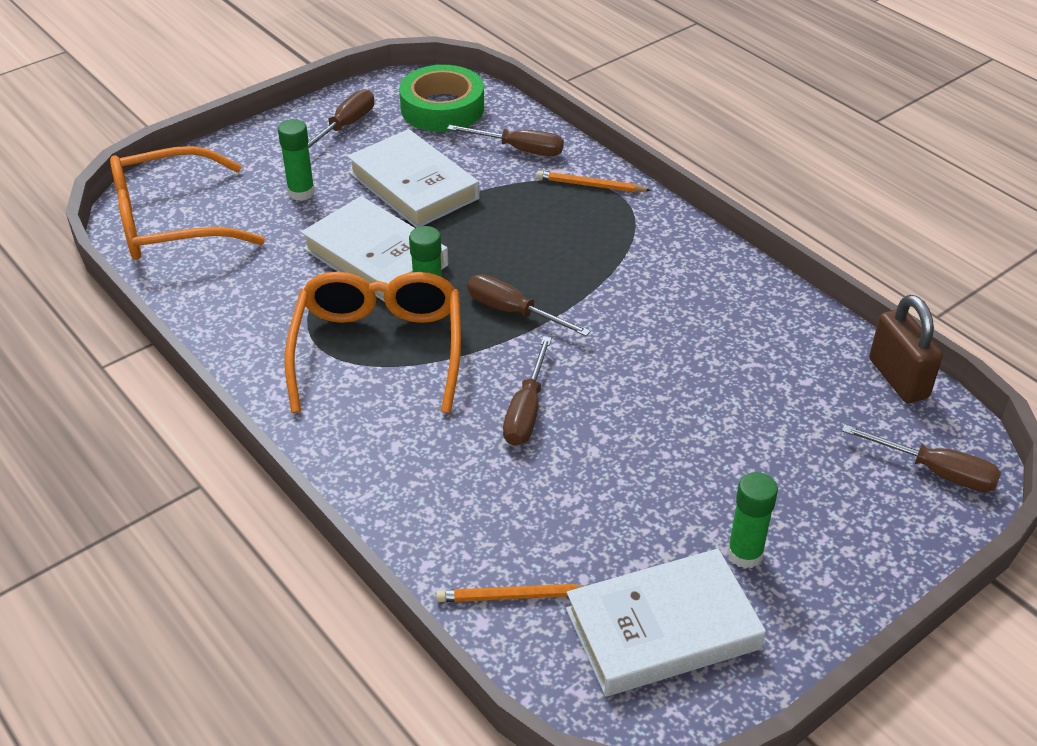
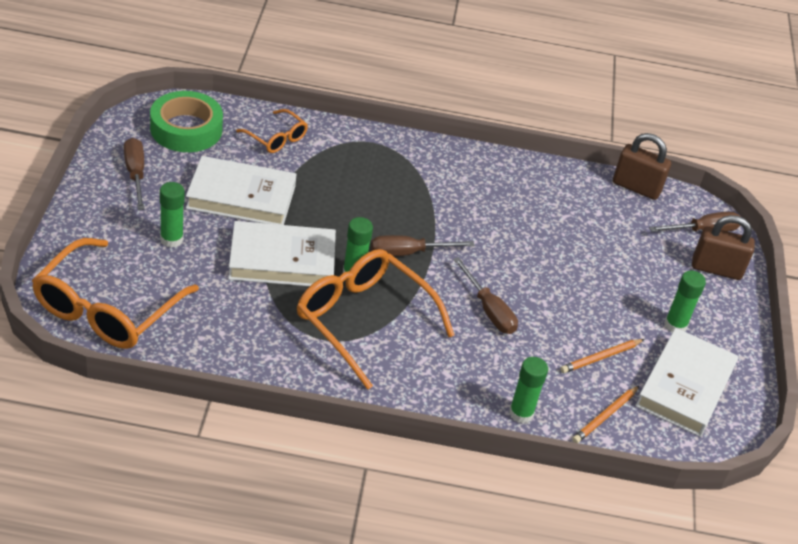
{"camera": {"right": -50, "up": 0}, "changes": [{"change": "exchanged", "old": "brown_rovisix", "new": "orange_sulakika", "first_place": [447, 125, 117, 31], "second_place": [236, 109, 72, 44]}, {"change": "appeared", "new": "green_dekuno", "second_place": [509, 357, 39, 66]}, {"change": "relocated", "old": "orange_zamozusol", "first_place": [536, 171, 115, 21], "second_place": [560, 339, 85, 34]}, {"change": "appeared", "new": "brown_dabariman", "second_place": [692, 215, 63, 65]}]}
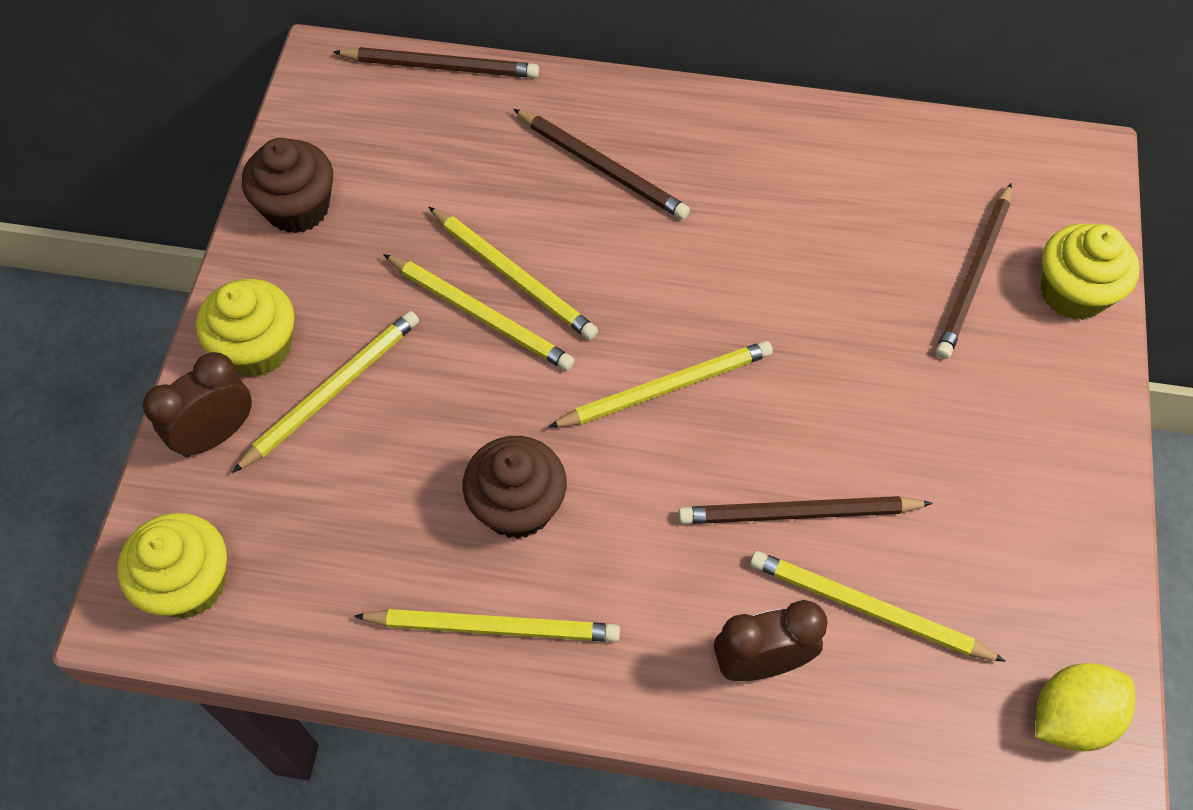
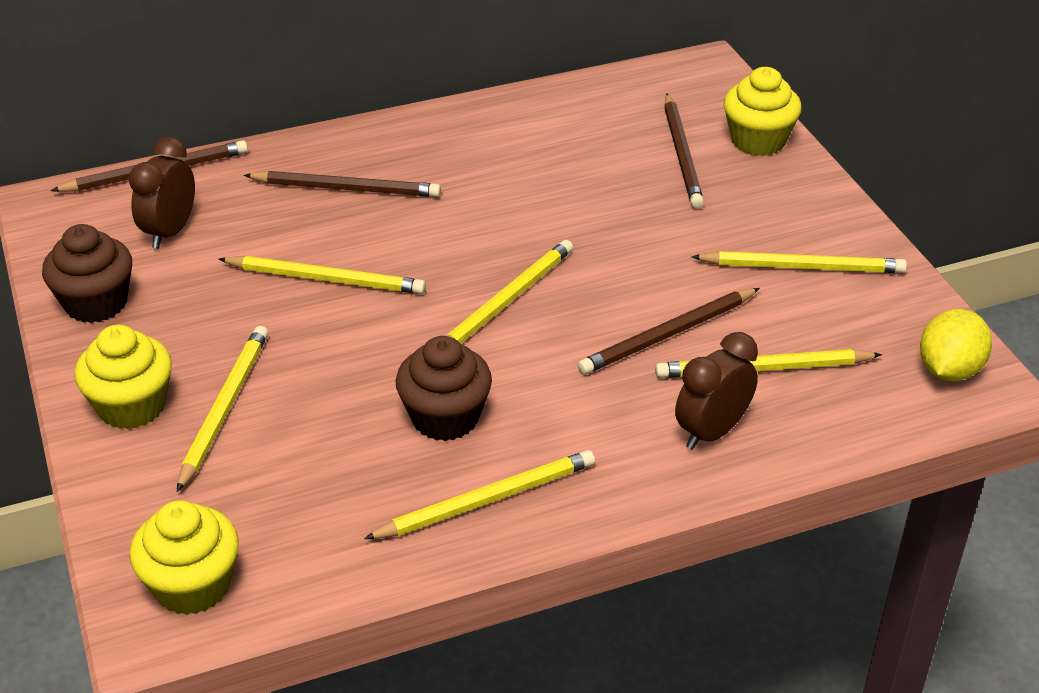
{"camera": {"right": -30, "up": -20}, "changes": [{"change": "relocated", "old": "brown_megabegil", "first_place": [143, 352, 109, 105], "second_place": [128, 137, 67, 112]}, {"change": "relocated", "old": "yellow_zamozusol", "first_place": [383, 254, 192, 117], "second_place": [691, 251, 216, 22]}]}
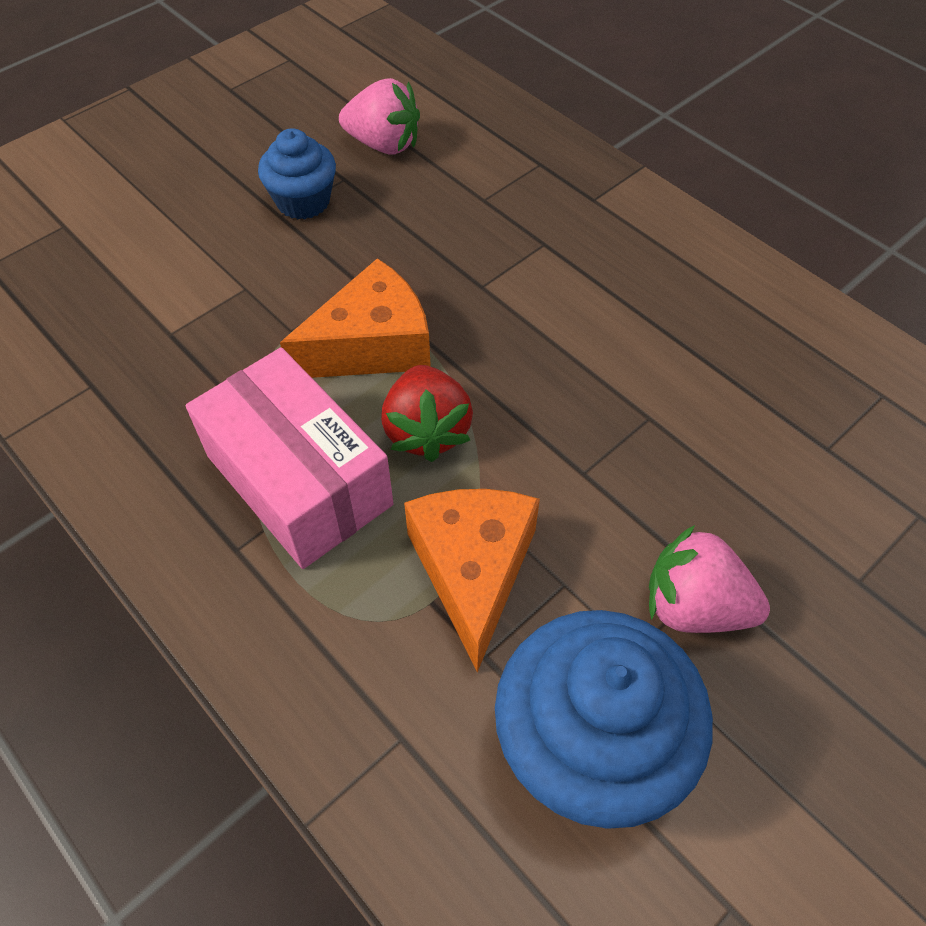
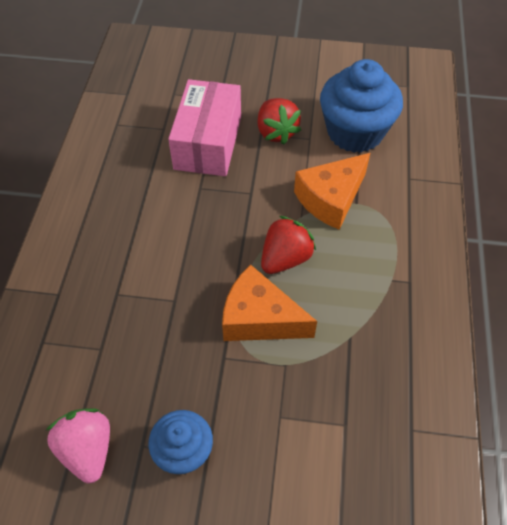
{"camera": {"right": -130, "up": 0}, "changes": [{"change": "relocated", "old": "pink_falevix", "first_place": [186, 347, 207, 222], "second_place": [168, 79, 73, 97]}, {"change": "colour", "old": "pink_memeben", "new": "red_memeben", "first_place": [649, 525, 121, 108], "second_place": [257, 98, 44, 47]}]}
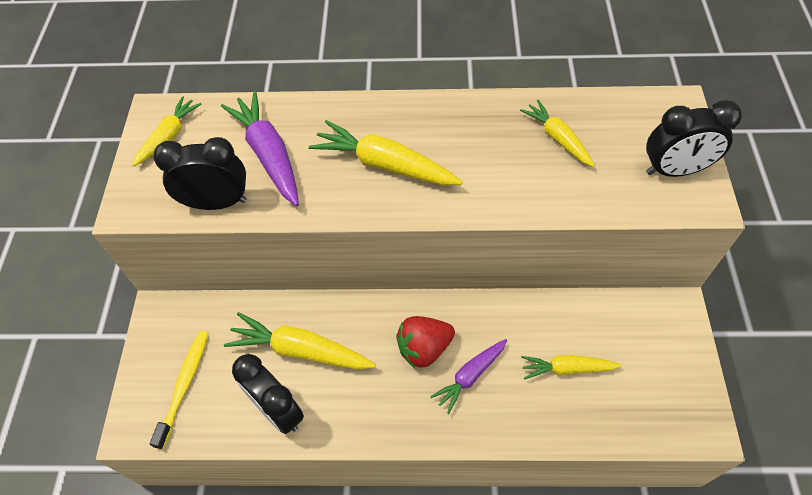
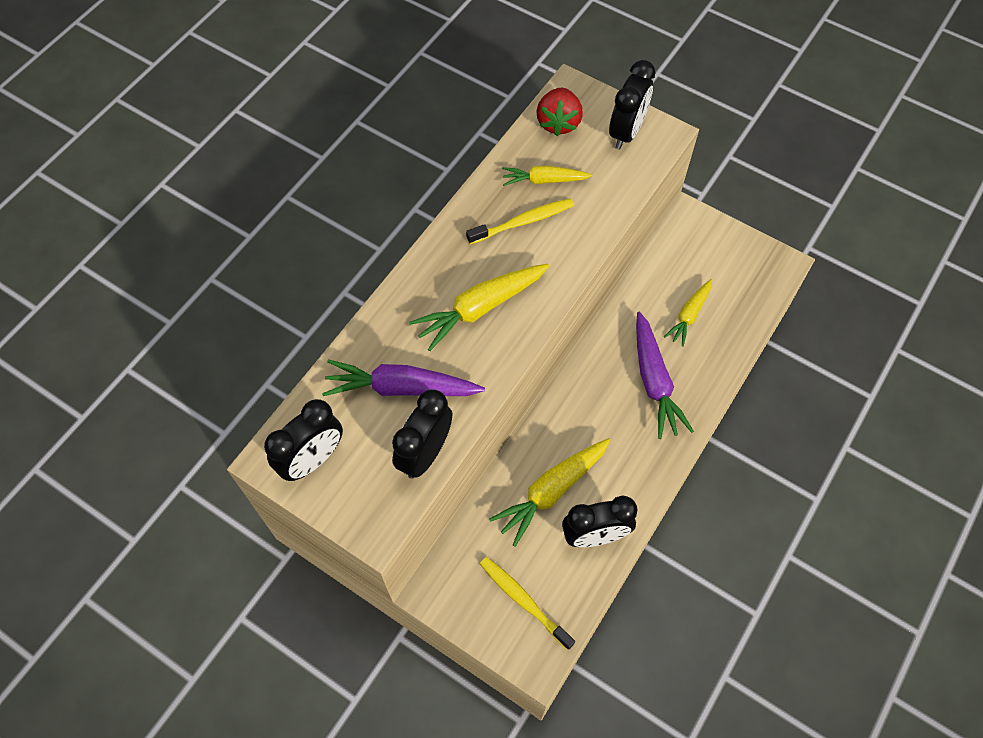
{"camera": {"right": -60, "up": 5}, "changes": [{"change": "exchanged", "old": "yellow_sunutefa", "new": "black_megabegil", "first_place": [132, 96, 69, 71], "second_place": [264, 399, 79, 82]}, {"change": "appeared", "new": "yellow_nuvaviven", "second_place": [466, 198, 108, 46]}, {"change": "relocated", "old": "red_memeben", "first_place": [396, 316, 59, 52], "second_place": [536, 88, 47, 48]}, {"change": "size", "old": "purple_sunutefa", "first_place": [430, 339, 77, 75], "second_place": [636, 312, 58, 127], "factor": 1.59}]}
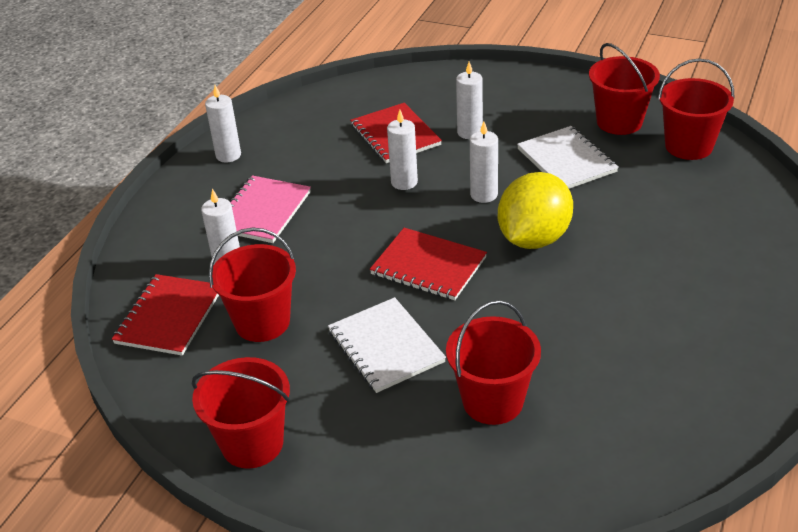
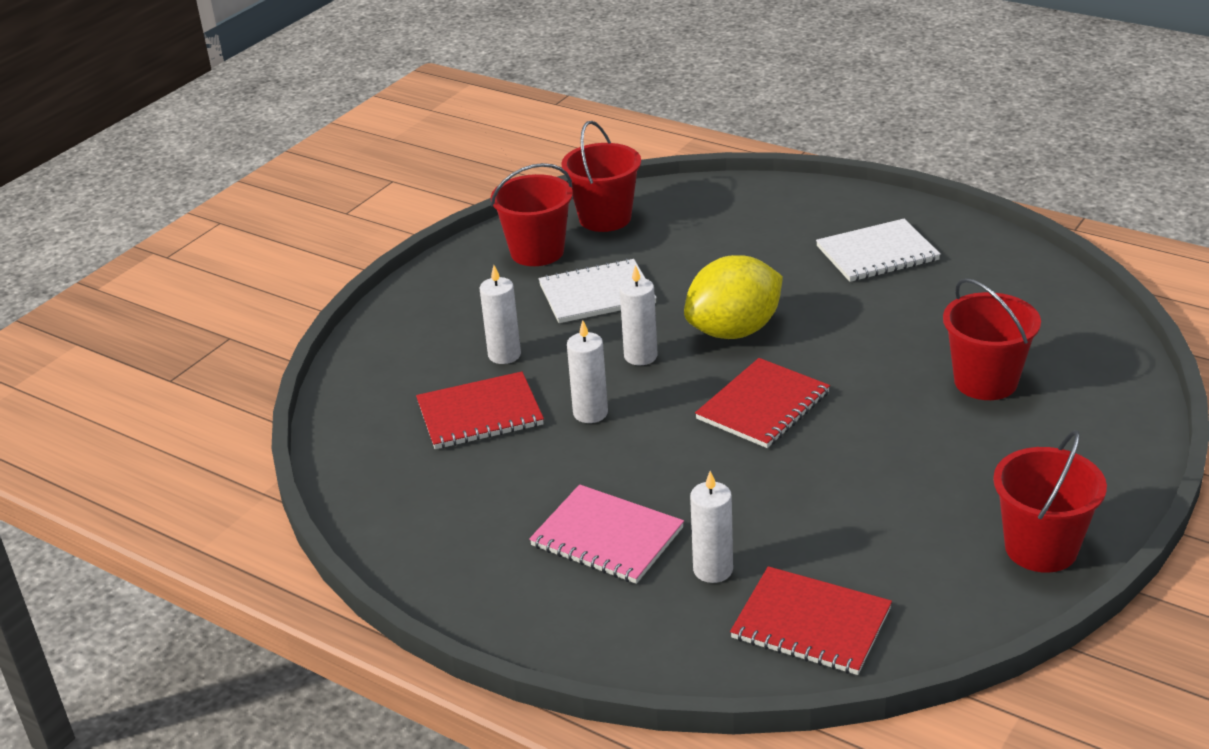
{"camera": {"right": -80, "up": -5}, "changes": [{"change": "spun", "old": "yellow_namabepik", "first_place": [498, 172, 75, 77], "second_place": [684, 255, 99, 84], "degrees": -75}, {"change": "relocated", "old": "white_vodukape", "first_place": [328, 297, 118, 96], "second_place": [816, 219, 125, 63]}, {"change": "missing", "old": "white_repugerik", "first_place": [205, 85, 36, 78]}, {"change": "missing", "old": "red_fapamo", "first_place": [209, 228, 87, 114]}]}
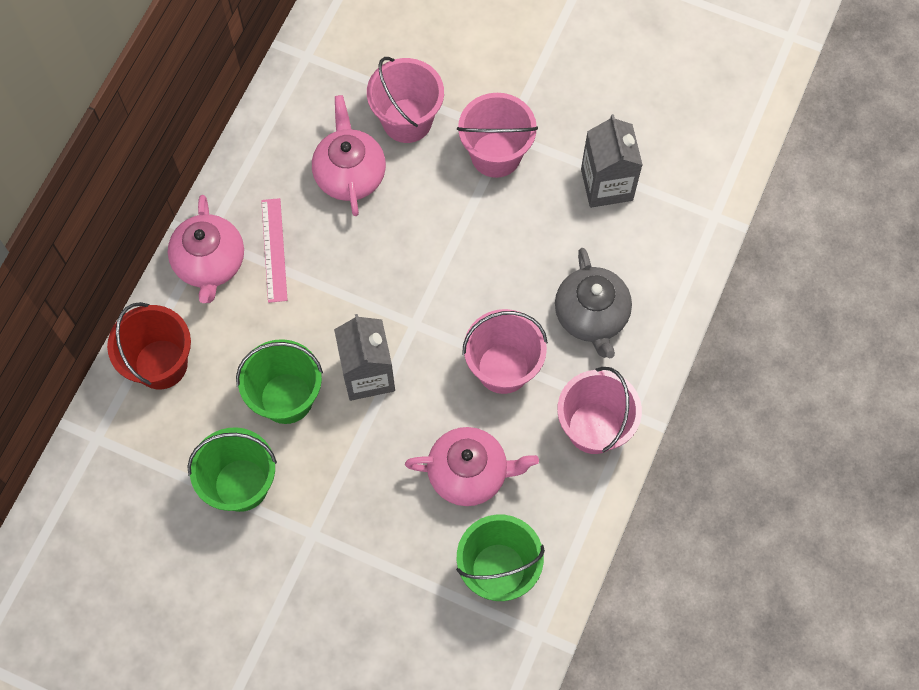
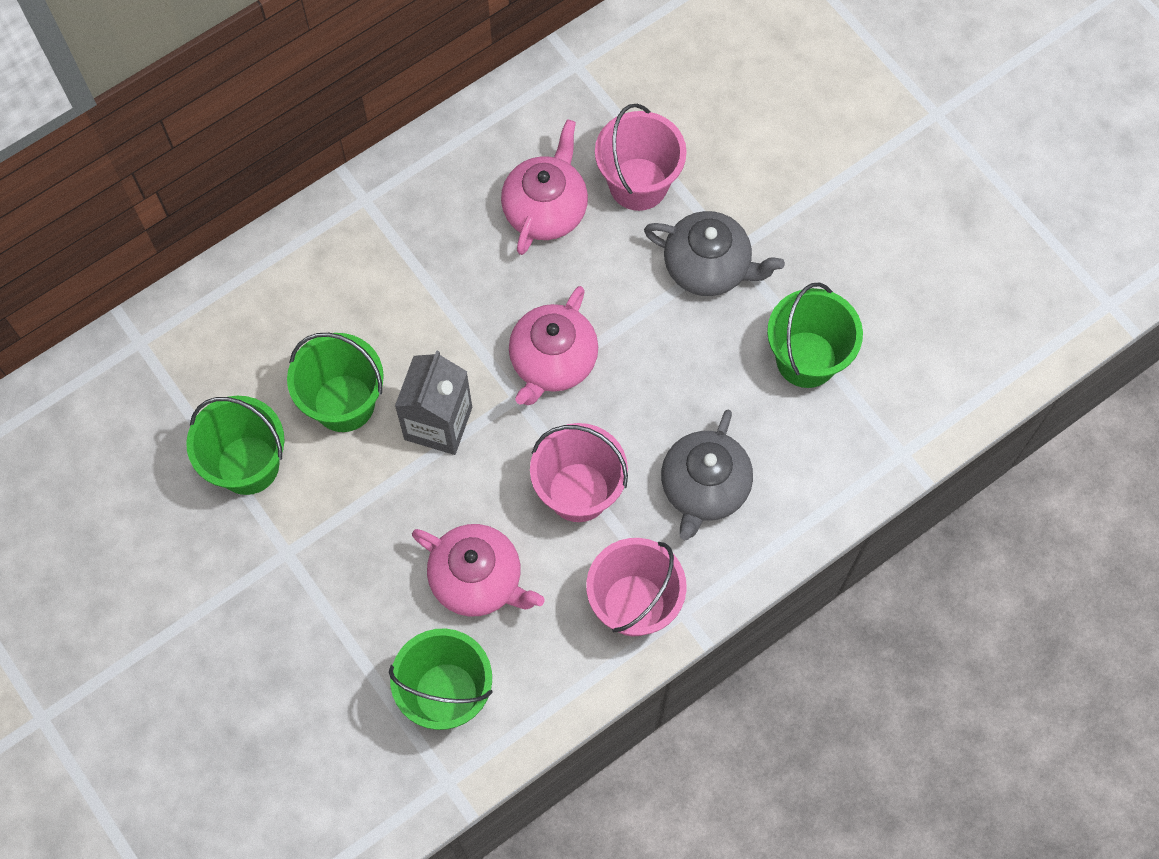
{"camera": {"right": 30, "up": 0}, "changes": [{"change": "relocated", "old": "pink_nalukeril", "first_place": [168, 195, 76, 108], "second_place": [509, 286, 89, 119]}, {"change": "exchanged", "old": "pink_fapamo", "new": "grey_nalukeril", "first_place": [457, 93, 81, 85], "second_place": [644, 211, 141, 85]}, {"change": "exchanged", "old": "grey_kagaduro", "new": "green_fapamo", "first_place": [581, 114, 62, 94], "second_place": [767, 283, 96, 105]}, {"change": "missing", "old": "red_fapamo", "first_place": [107, 302, 84, 87]}, {"change": "missing", "old": "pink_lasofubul", "first_place": [261, 198, 26, 105]}]}
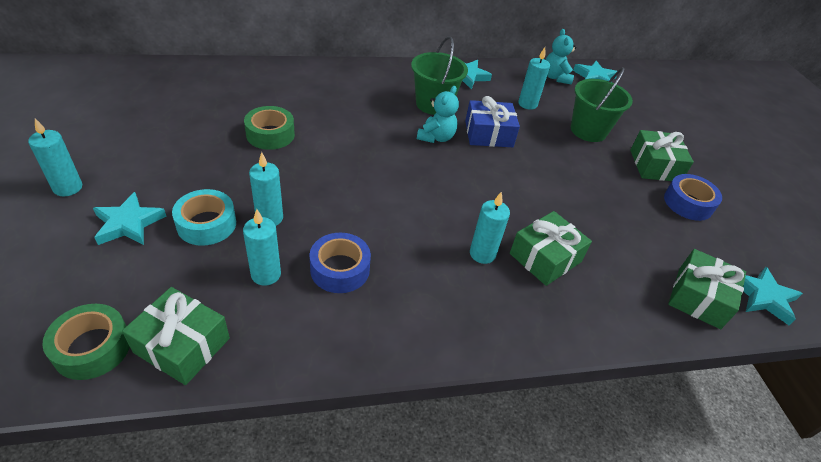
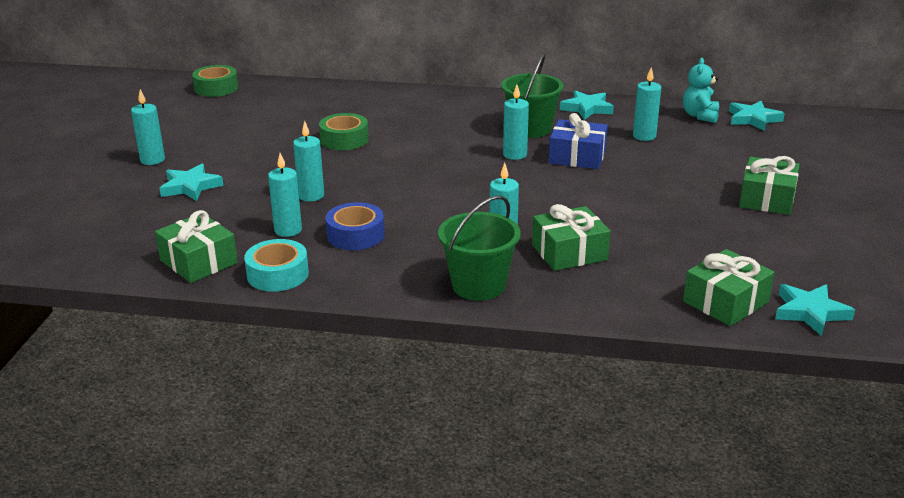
{"camera": {"right": 25, "up": -15}, "changes": [{"change": "relocated", "old": "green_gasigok", "first_place": [42, 304, 88, 76], "second_place": [192, 65, 46, 32]}, {"change": "relocated", "old": "turquoise_gasigok", "first_place": [172, 189, 64, 57], "second_place": [244, 239, 65, 53]}, {"change": "relocated", "old": "green_fapamo", "first_place": [571, 67, 62, 75], "second_place": [438, 196, 83, 105]}, {"change": "exchanged", "old": "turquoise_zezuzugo", "new": "turquoise_repugerik", "first_place": [417, 86, 42, 57], "second_place": [503, 85, 26, 75]}, {"change": "missing", "old": "blue_gasigok", "first_place": [664, 174, 58, 47]}]}
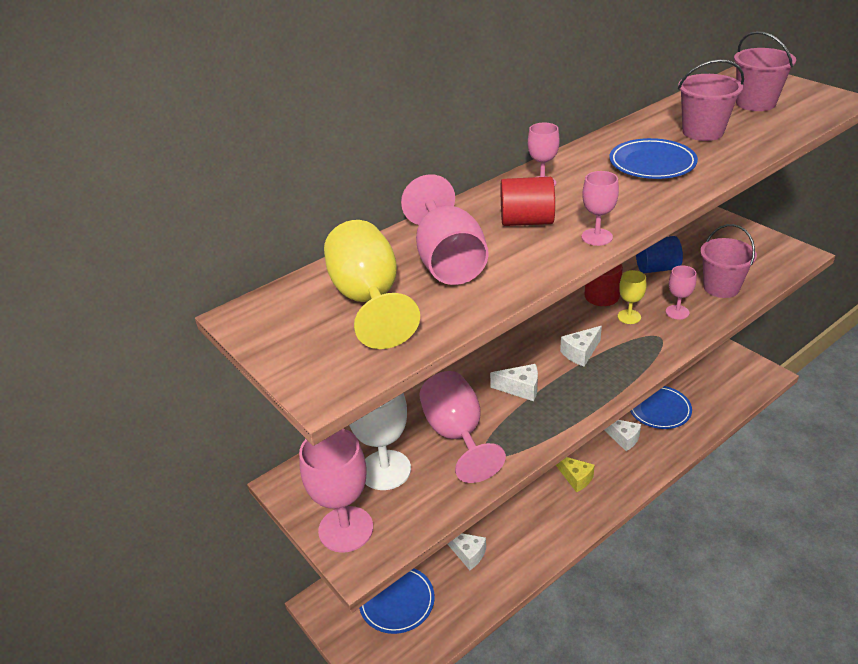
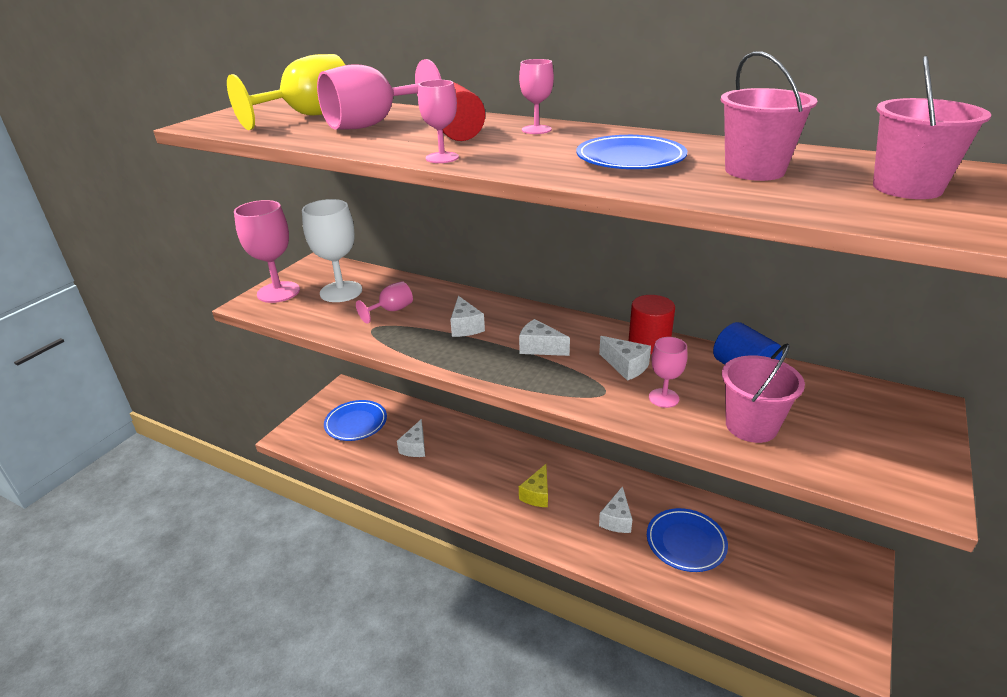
{"camera": {"right": 65, "up": -5}, "changes": [{"change": "size", "old": "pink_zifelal", "first_place": [419, 371, 87, 112], "second_place": [356, 281, 57, 42], "factor": 0.54}, {"change": "exchanged", "old": "yellow_zifelal", "new": "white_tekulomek", "first_place": [618, 270, 28, 54], "second_place": [599, 336, 52, 45]}]}
